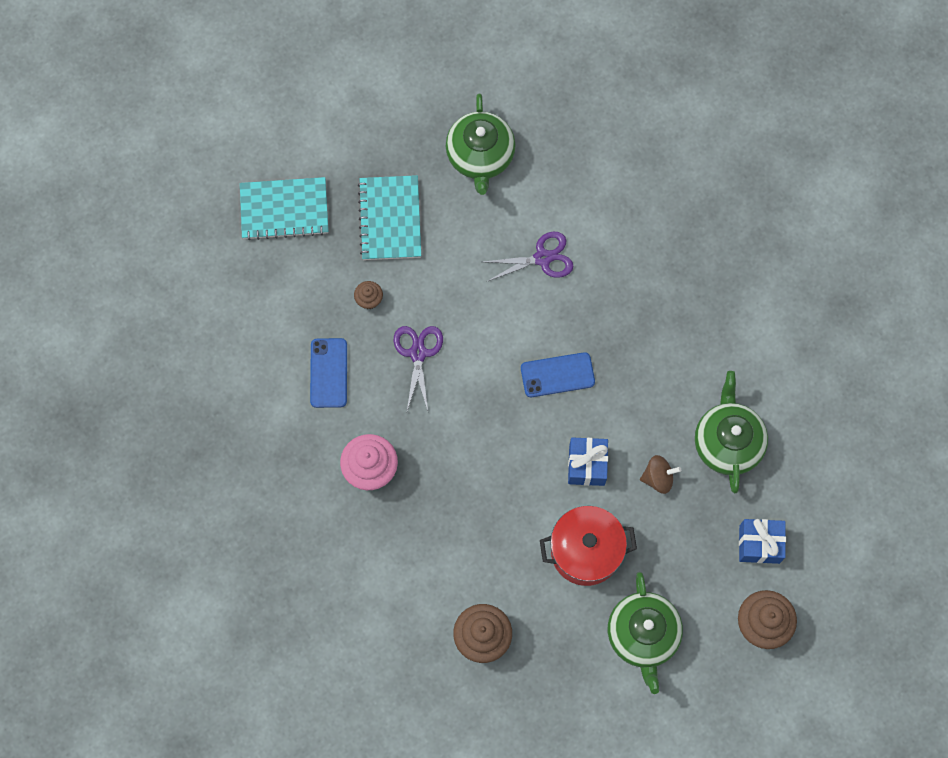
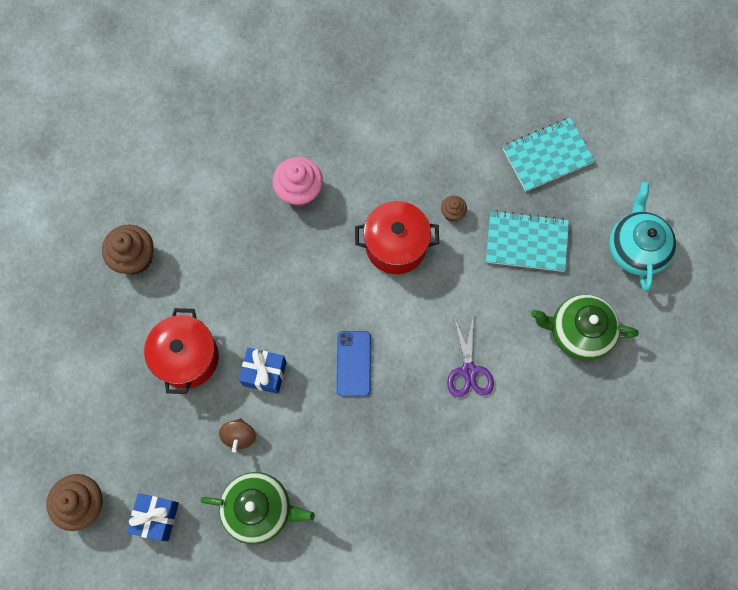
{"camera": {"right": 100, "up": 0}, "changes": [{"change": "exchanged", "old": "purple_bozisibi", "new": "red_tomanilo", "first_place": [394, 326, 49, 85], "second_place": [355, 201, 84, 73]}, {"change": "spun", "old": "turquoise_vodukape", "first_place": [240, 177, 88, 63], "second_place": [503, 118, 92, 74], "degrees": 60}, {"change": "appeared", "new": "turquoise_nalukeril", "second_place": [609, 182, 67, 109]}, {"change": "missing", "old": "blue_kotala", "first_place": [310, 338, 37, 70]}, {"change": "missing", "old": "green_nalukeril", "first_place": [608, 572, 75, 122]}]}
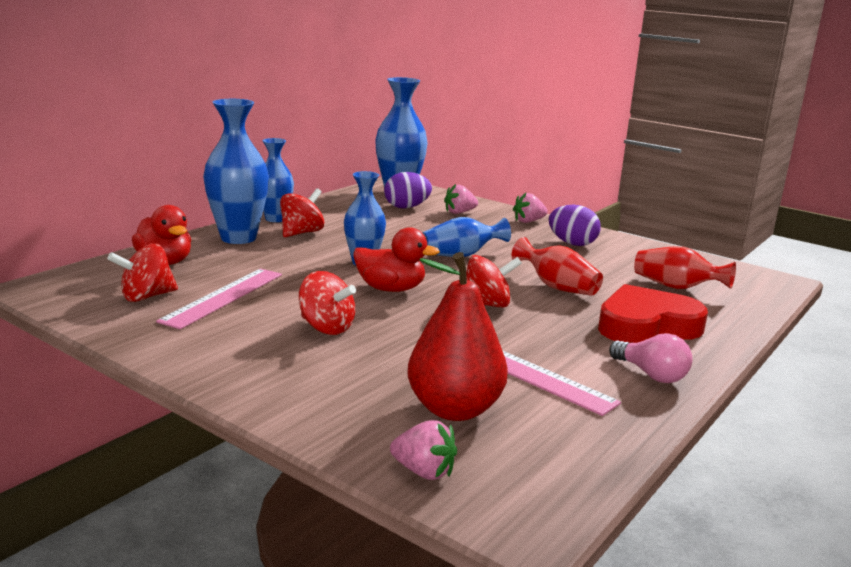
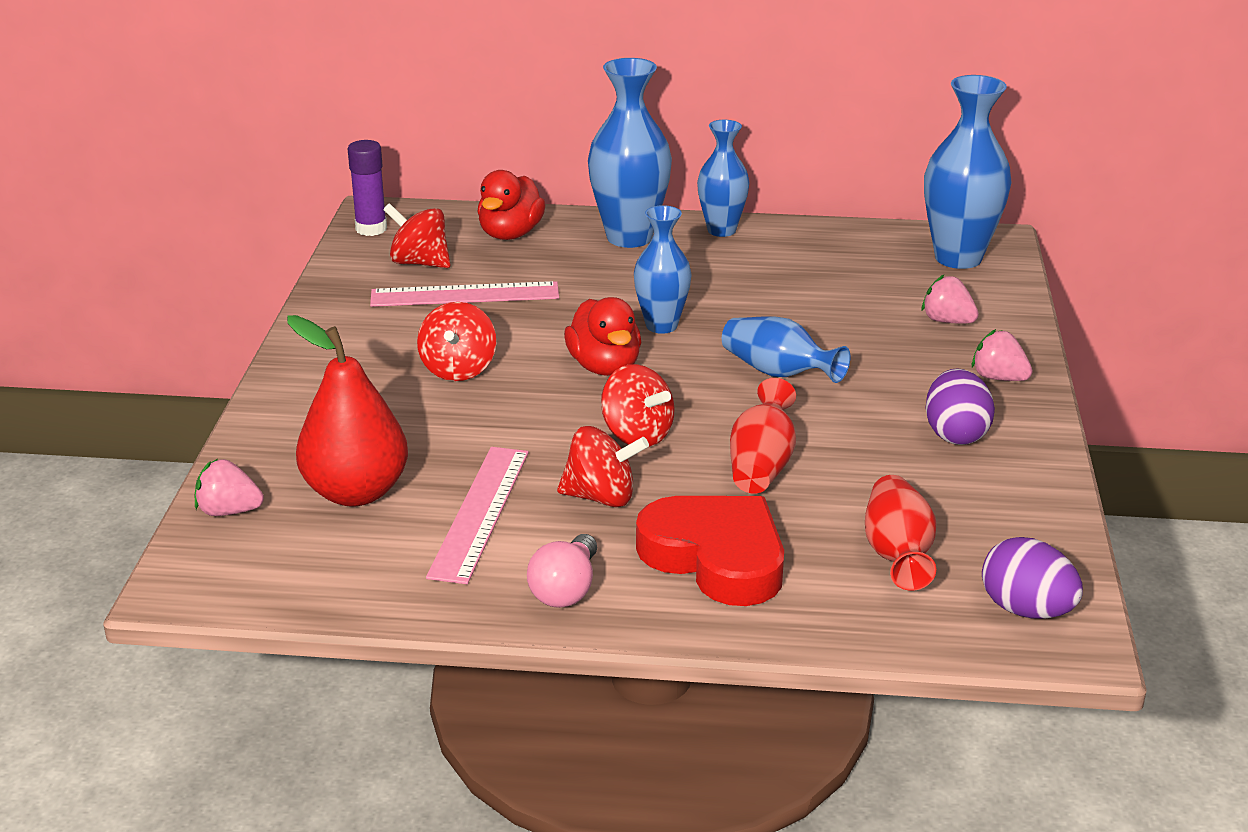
{"camera": {"right": 60, "up": 10}, "changes": [{"change": "spun", "old": "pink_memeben", "first_place": [390, 420, 67, 60], "second_place": [195, 459, 69, 57], "degrees": 105}, {"change": "appeared", "new": "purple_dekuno", "second_place": [348, 140, 39, 96]}, {"change": "relocated", "old": "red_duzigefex", "first_place": [280, 188, 44, 49], "second_place": [557, 426, 92, 81]}, {"change": "relocated", "old": "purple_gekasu", "first_place": [384, 172, 48, 37], "second_place": [982, 537, 101, 82]}]}
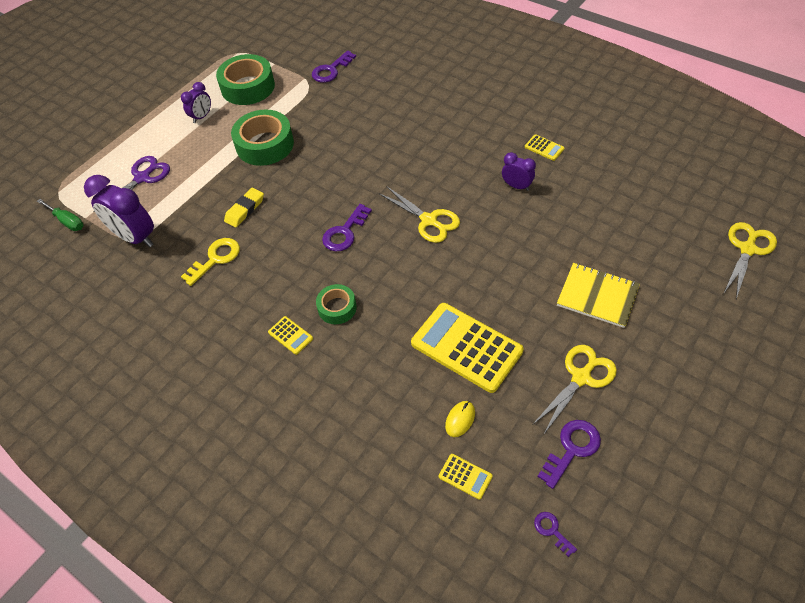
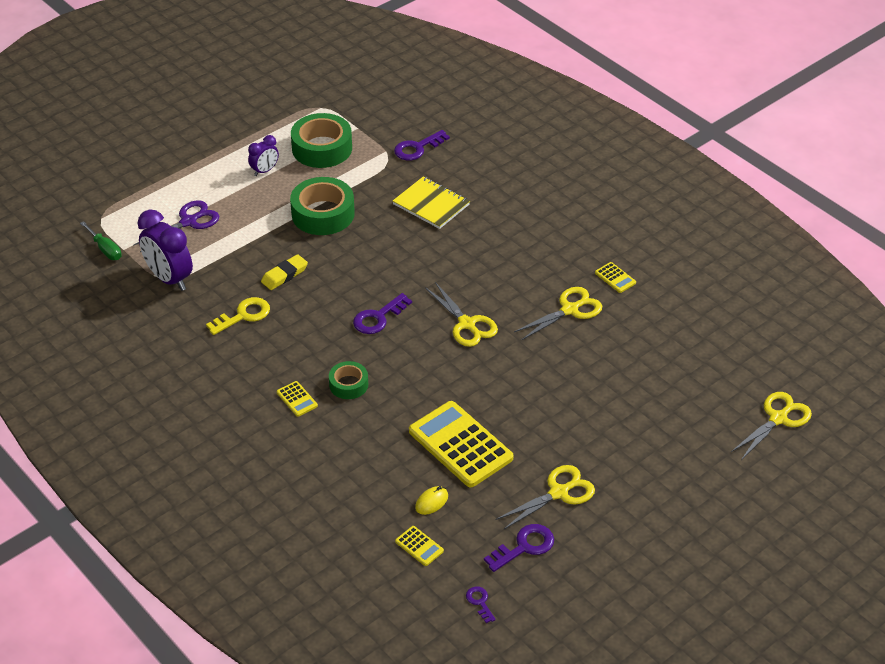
{"camera": {"right": 10, "up": -10}, "changes": [{"change": "relocated", "old": "yellow_vodukape", "first_place": [557, 263, 83, 65], "second_place": [393, 177, 77, 52]}, {"change": "exchanged", "old": "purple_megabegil", "new": "yellow_bozisibi", "first_place": [502, 152, 34, 39], "second_place": [514, 287, 88, 53]}]}
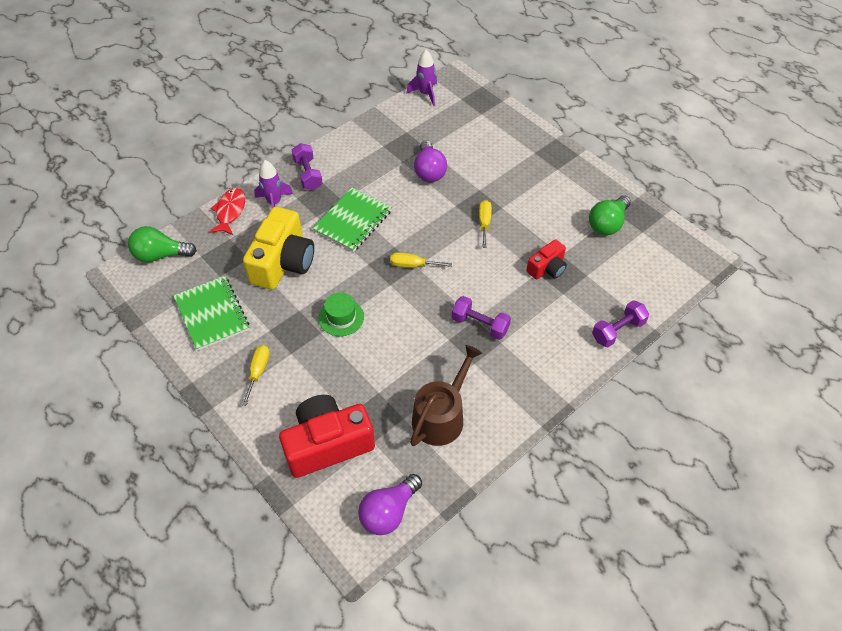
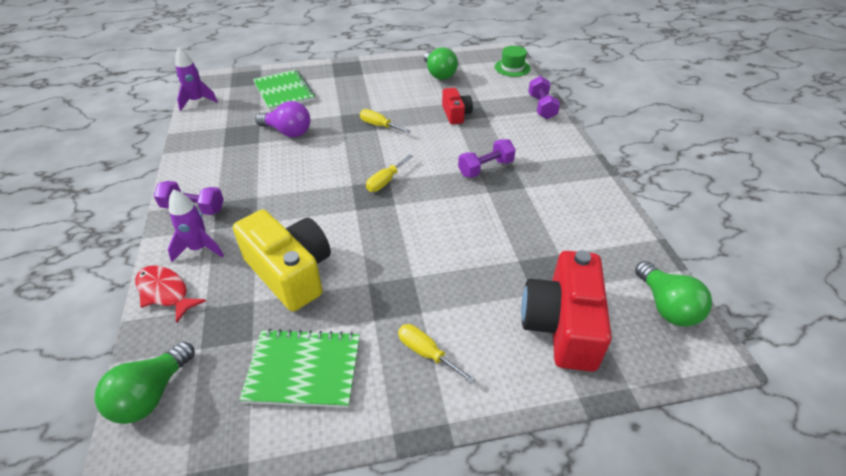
{"camera": {"right": -60, "up": -10}, "changes": [{"change": "relocated", "old": "green_vodukape", "first_place": [313, 188, 79, 64], "second_place": [253, 69, 62, 42]}, {"change": "relocated", "old": "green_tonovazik", "first_place": [319, 292, 45, 44], "second_place": [495, 46, 36, 31]}, {"change": "colour", "old": "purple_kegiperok", "new": "green_kegiperok", "first_place": [358, 474, 64, 61], "second_place": [635, 261, 77, 65]}, {"change": "missing", "old": "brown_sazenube", "first_place": [410, 345, 72, 101]}]}
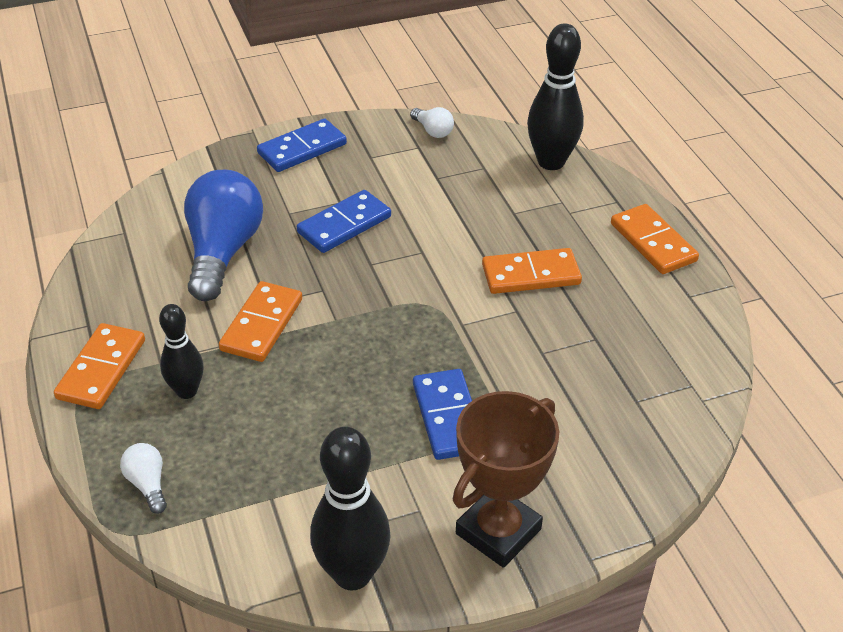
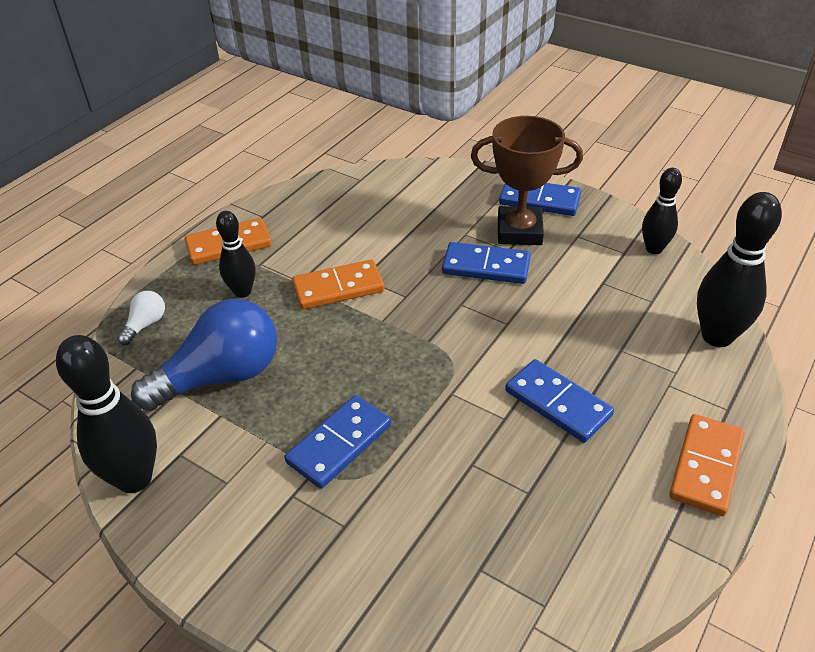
{"camera": {"right": 55, "up": 0}, "changes": [{"change": "relocated", "old": "blue_kegiperok", "first_place": [184, 170, 79, 131], "second_place": [131, 299, 146, 112]}, {"change": "relocated", "old": "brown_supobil", "first_place": [453, 391, 106, 177], "second_place": [471, 116, 112, 129]}, {"change": "colour", "old": "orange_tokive", "new": "blue_tokive", "first_place": [482, 248, 100, 46], "second_place": [505, 359, 109, 84]}, {"change": "exchanged", "old": "white_kegiperok", "new": "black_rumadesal", "first_place": [410, 107, 44, 31], "second_place": [642, 168, 40, 86]}]}
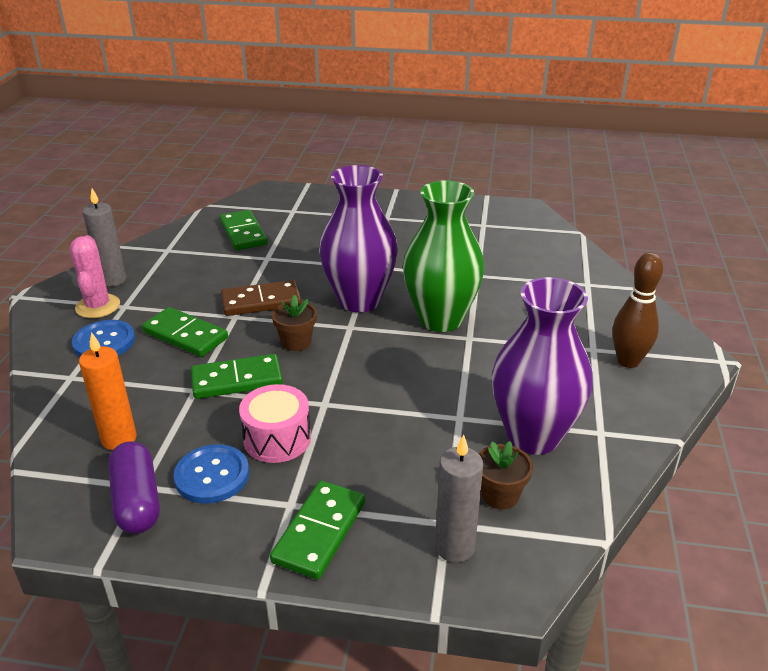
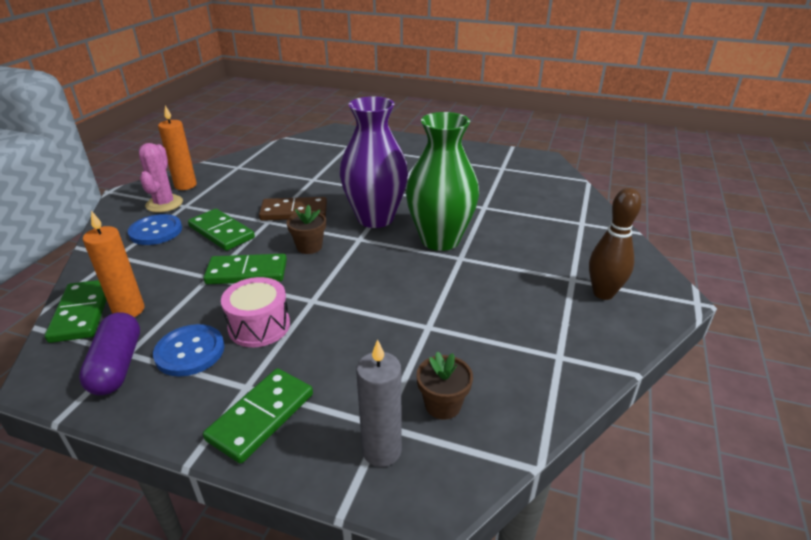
{"camera": {"right": 10, "up": 0}, "changes": [{"change": "relocated", "old": "green_tokive", "first_place": [219, 210, 49, 40], "second_place": [45, 280, 62, 63]}, {"change": "colour", "old": "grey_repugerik", "new": "orange_repugerik", "first_place": [82, 189, 44, 98], "second_place": [158, 105, 39, 85]}, {"change": "missing", "old": "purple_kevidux", "first_place": [492, 277, 101, 178]}]}
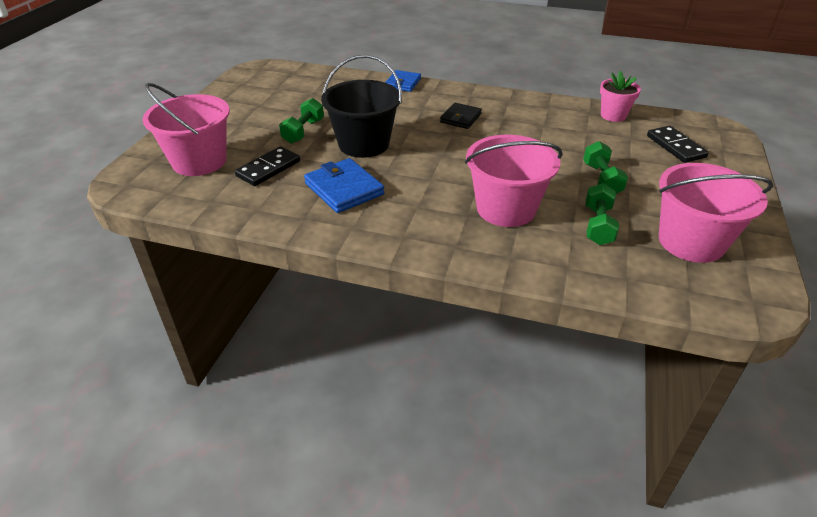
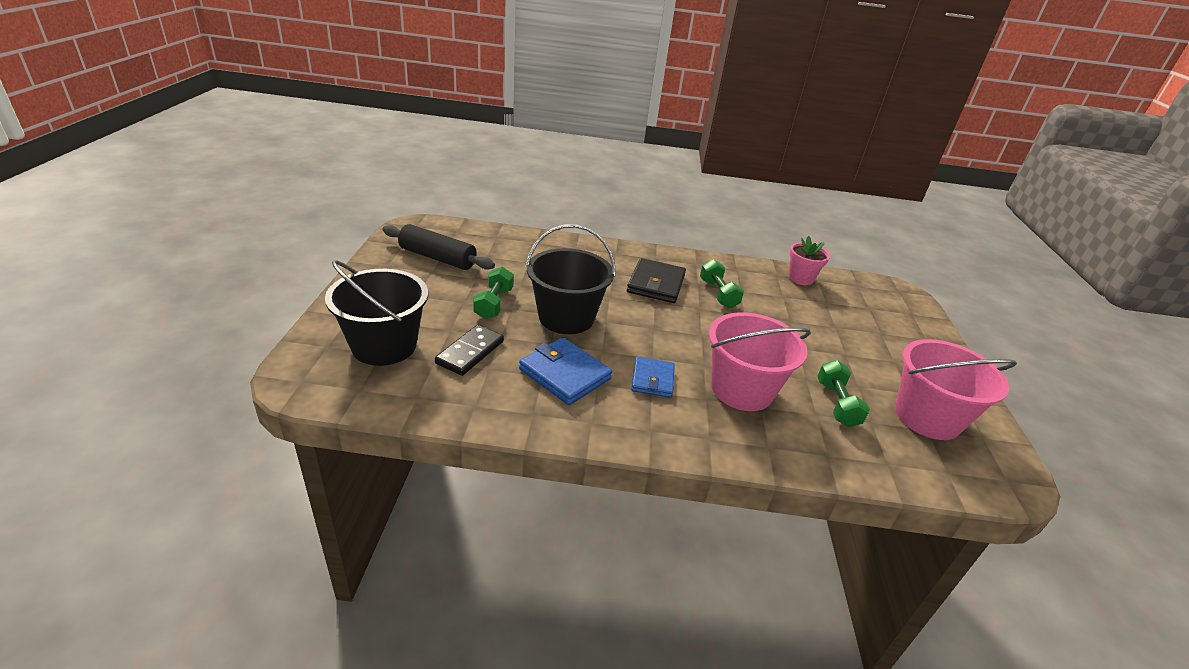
{"camera": {"right": -15, "up": -5}, "changes": [{"change": "colour", "old": "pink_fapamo", "new": "black_fapamo", "first_place": [143, 83, 87, 93], "second_place": [325, 260, 103, 106]}, {"change": "appeared", "new": "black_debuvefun", "second_place": [382, 224, 113, 46]}, {"change": "size", "old": "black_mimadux", "first_place": [440, 103, 42, 26], "second_place": [627, 258, 59, 45], "factor": 1.52}, {"change": "relocated", "old": "blue_mimadux", "first_place": [385, 70, 36, 22], "second_place": [631, 357, 44, 41]}, {"change": "relocated", "old": "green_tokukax", "first_place": [583, 141, 45, 53], "second_place": [700, 259, 44, 50]}, {"change": "missing", "old": "black_tokive", "first_place": [647, 126, 62, 37]}]}
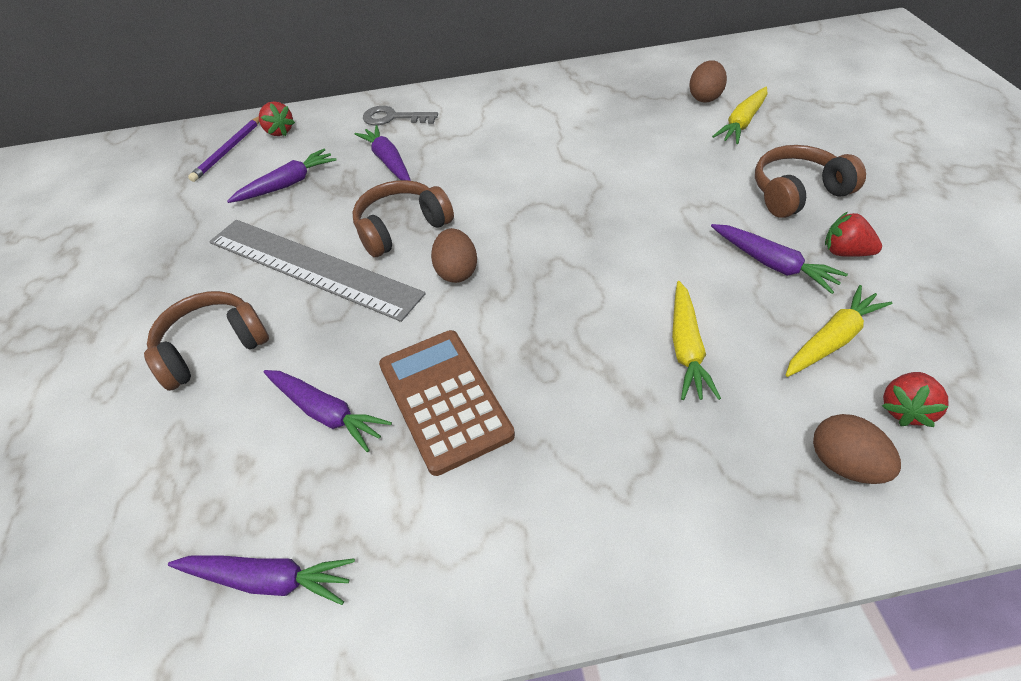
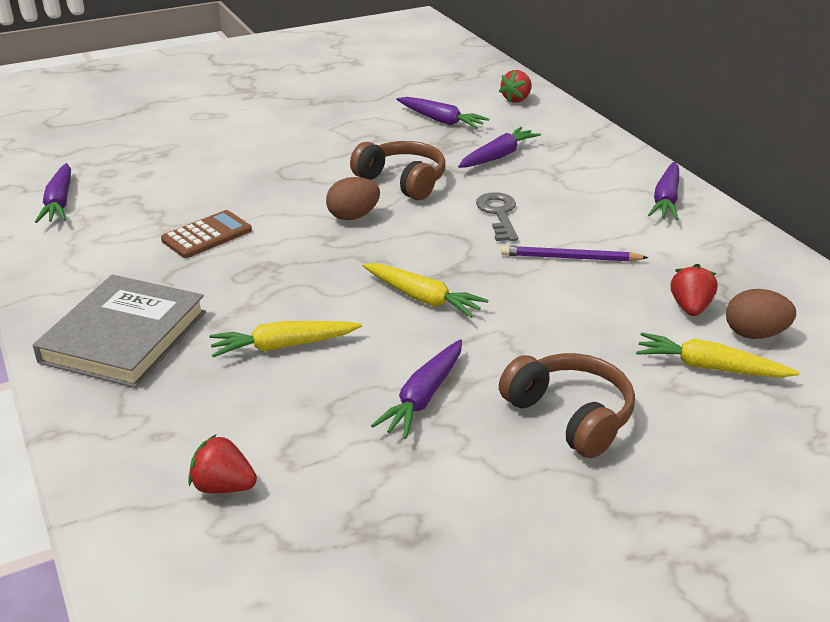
{"camera": {"right": 70, "up": -15}, "changes": [{"change": "appeared", "new": "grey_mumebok", "second_place": [33, 275, 173, 113]}, {"change": "size", "old": "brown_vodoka", "first_place": [379, 330, 136, 146], "second_place": [161, 210, 91, 48], "factor": 0.65}, {"change": "relocated", "old": "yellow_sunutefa", "first_place": [786, 285, 106, 92], "second_place": [362, 263, 126, 55]}, {"change": "relocated", "old": "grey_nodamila", "first_place": [363, 106, 75, 19], "second_place": [476, 192, 42, 49]}, {"change": "relocated", "old": "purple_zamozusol", "first_place": [188, 116, 71, 66], "second_place": [501, 245, 148, 17]}, {"change": "relocated", "old": "purple_sunutefa", "first_place": [263, 370, 129, 82], "second_place": [648, 162, 31, 58]}, {"change": "relocated", "old": "red_memeben", "first_place": [825, 212, 57, 45], "second_place": [671, 264, 46, 52]}, {"change": "missing", "old": "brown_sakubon", "first_place": [144, 291, 125, 100]}, {"change": "missing", "old": "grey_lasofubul", "first_place": [209, 220, 217, 102]}, {"change": "missing", "old": "brown_gekasu", "first_place": [813, 414, 88, 70]}]}
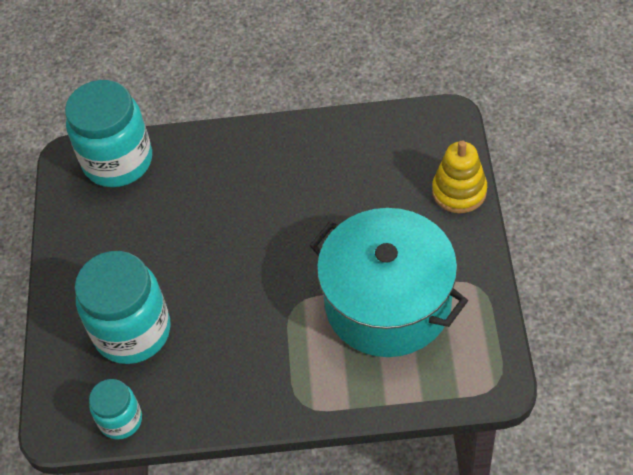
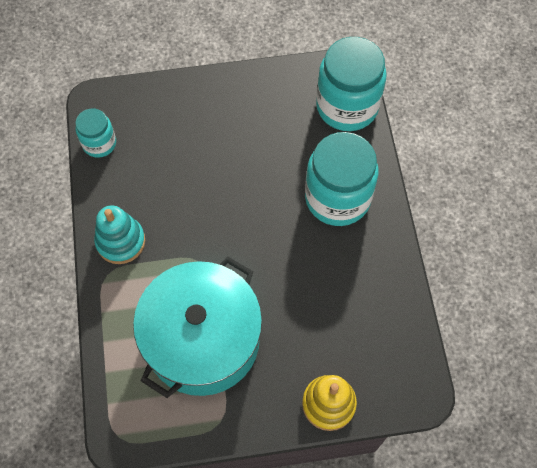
{"camera": {"right": 80, "up": 10}, "changes": [{"change": "appeared", "new": "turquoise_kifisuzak", "second_place": [94, 205, 51, 59]}, {"change": "relocated", "old": "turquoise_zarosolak", "first_place": [75, 251, 96, 113], "second_place": [305, 132, 74, 94]}]}
